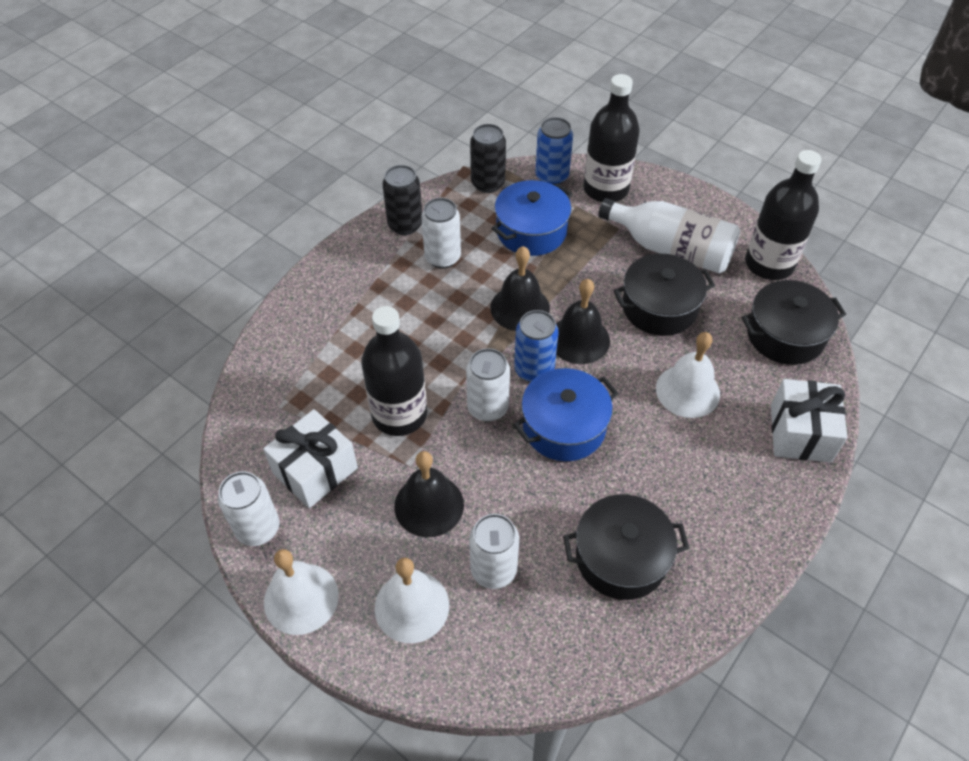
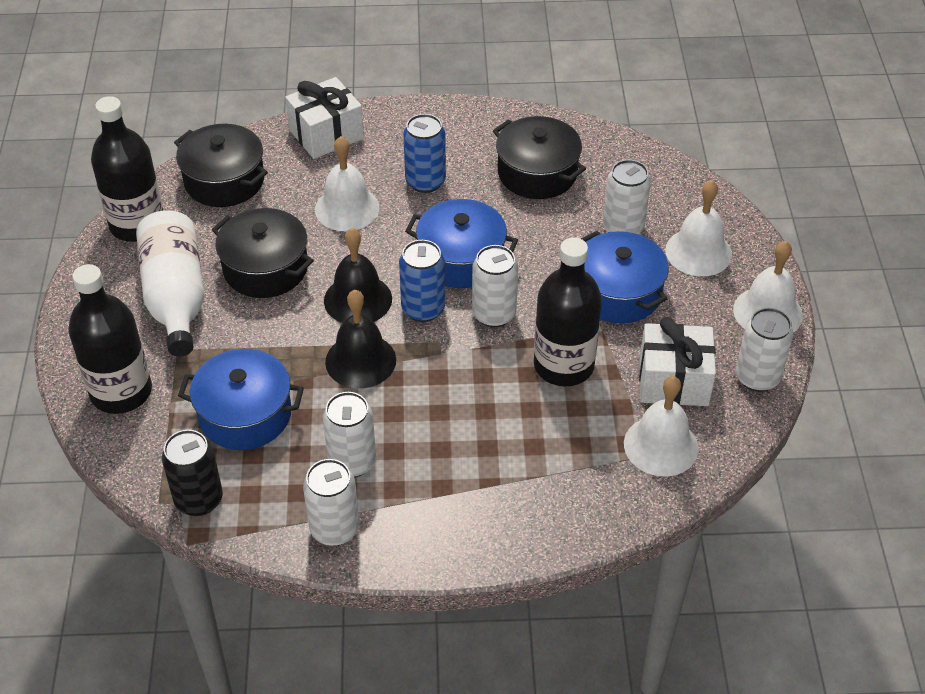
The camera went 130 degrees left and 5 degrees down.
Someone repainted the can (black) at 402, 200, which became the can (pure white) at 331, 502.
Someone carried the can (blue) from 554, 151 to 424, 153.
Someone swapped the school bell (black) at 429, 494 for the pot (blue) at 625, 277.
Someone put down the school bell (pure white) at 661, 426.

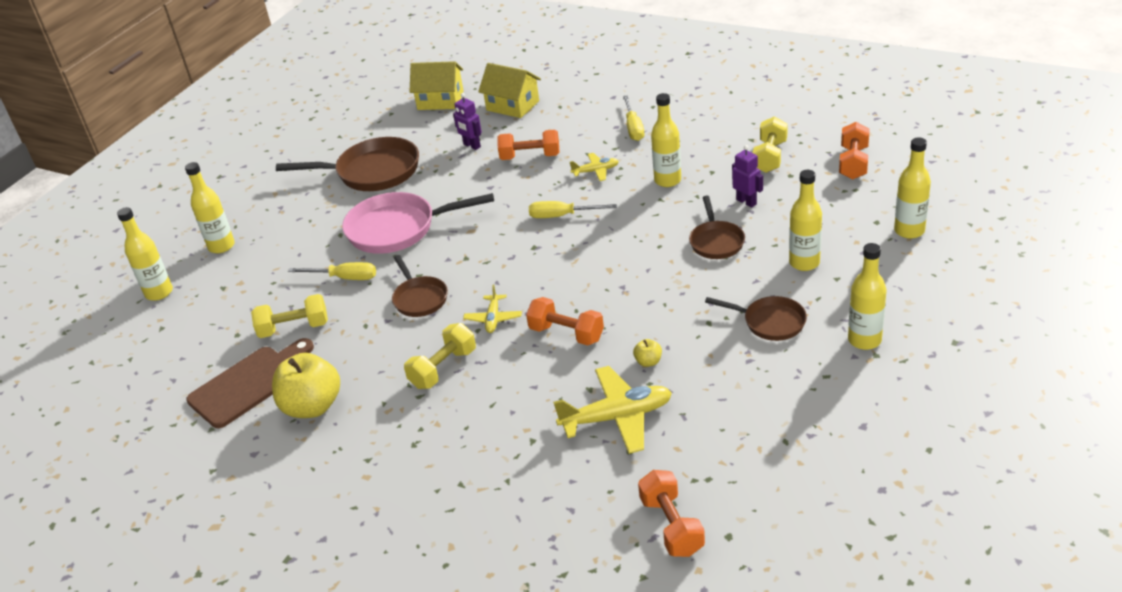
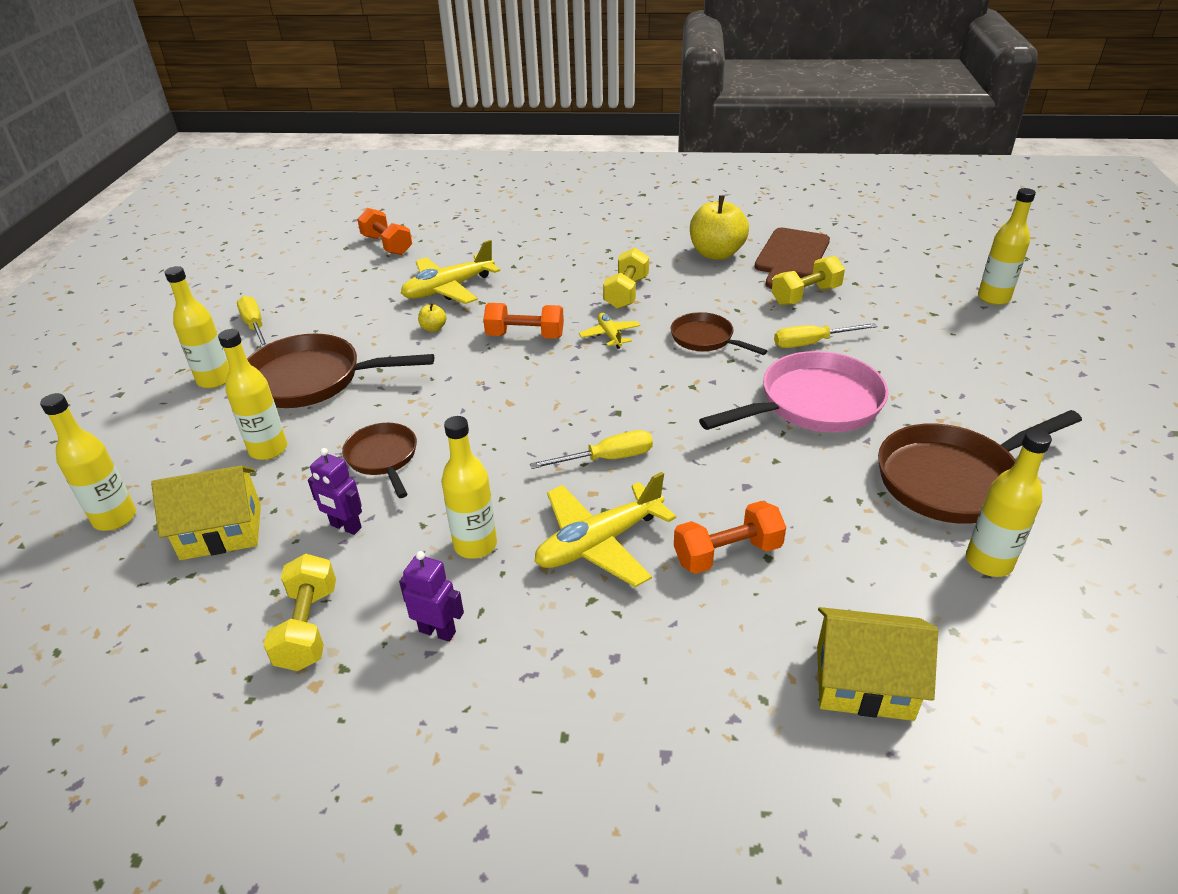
The camera went 155 degrees right and 0 degrees up.
Someone carried the house (golden) from 437, 85 to 206, 512.
Someone carried the hand screwdriver (golden) from 633, 118 to 252, 321.
Someone scaled the pan (dark brown) at 756, 318 by 1.74.
Someone carried the robot figure (royal purple) from 467, 121 to 431, 596.
Someone scaled the aeroplane (golden) at 594, 167 by 1.86.
Someone carried the flask (golden) from 210, 207 to 1009, 503.
Someone took away the dumbbell (orange-coloured) at 854, 151.

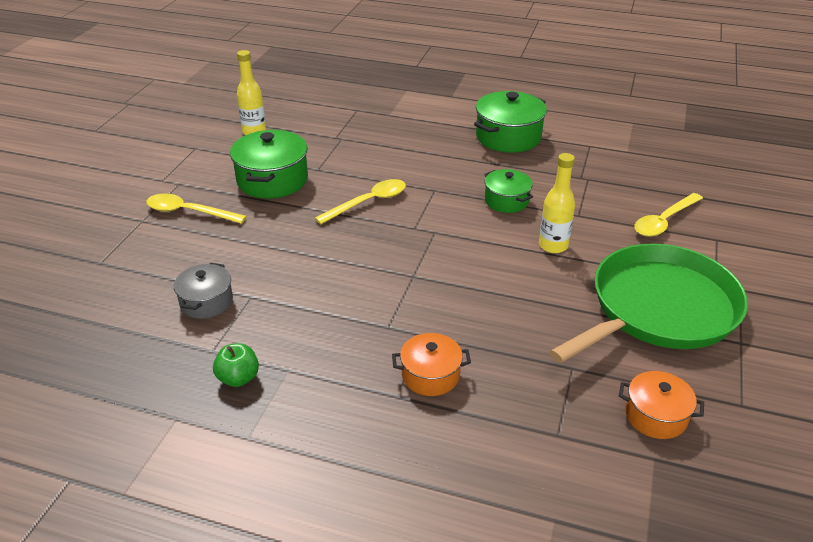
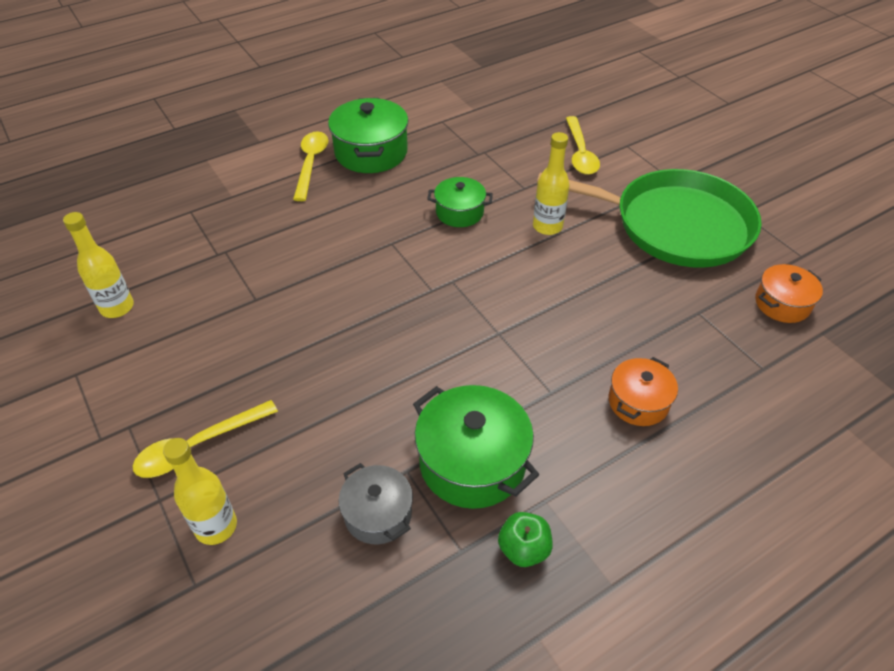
The camera went 50 degrees left and 10 degrees up.
Someone put down the flask (golden) at 200, 491.
Someone carried the teaspoon (golden) from 360, 201 to 310, 166.
Someone carried the pot (emerald) from 269, 164 to 476, 447.
Someone rotated the pan (emerald) at 648, 303 by 105 degrees clockwise.

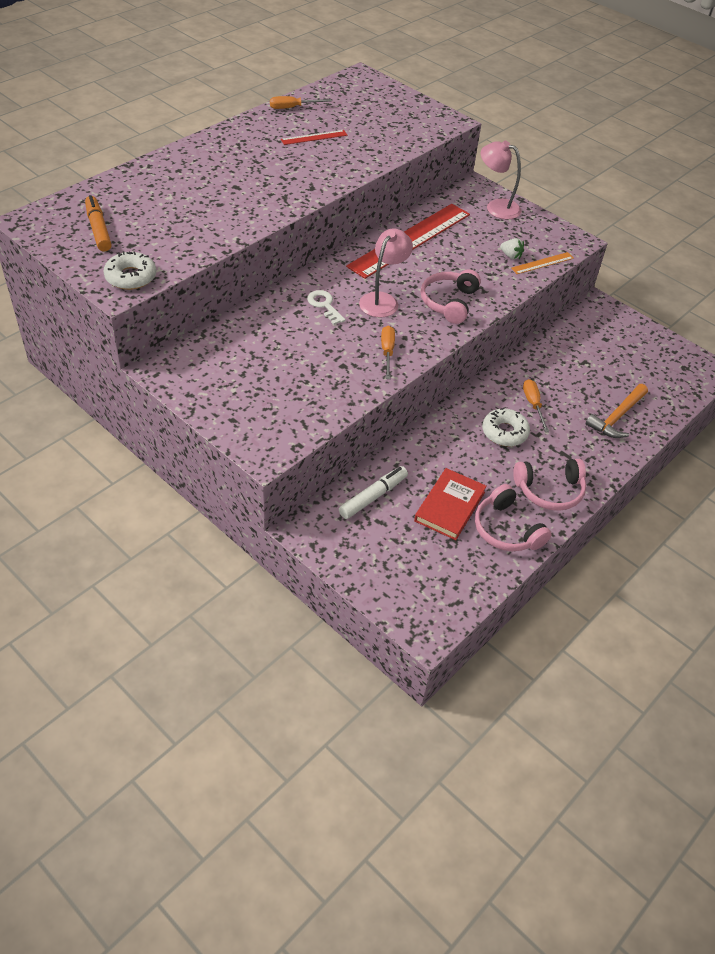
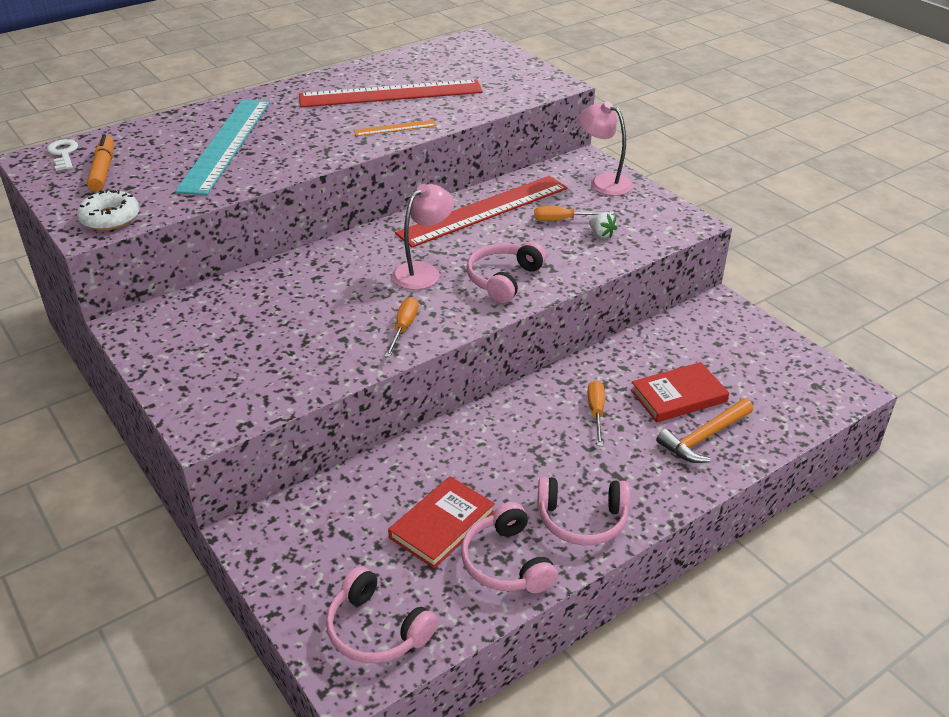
The camera went 15 degrees right and 10 degrees down.
Someone carried the latchkey (pure white) from 326, 307 to 62, 155.
Someone put down the measuring stick (turquoise) at 222, 147.
Someone scaled the measuring stick (scarlet) at 314, 137 by 2.35.
Someone put down the headset (rose-pink) at 382, 614.
Someone carried the measuring stick (orange-coloured) from 542, 263 to 395, 128.
Someone carried the hand screwdriver (orange-coloured) from 301, 102 to 574, 213.
Someone put down the hardback (scarlet) at 680, 392.
Someone took away the marker pen (pure white) at 373, 492.
Someone took away the glazed donut (pure white) at 506, 427.

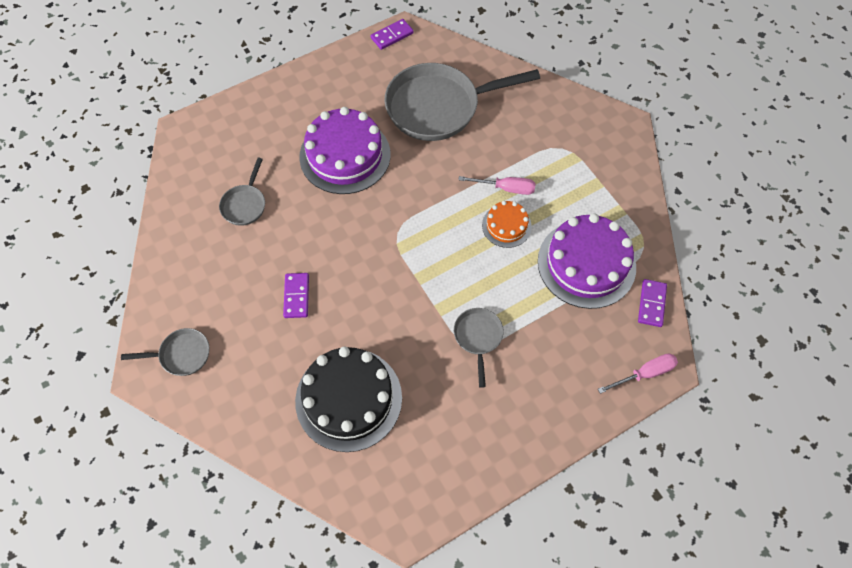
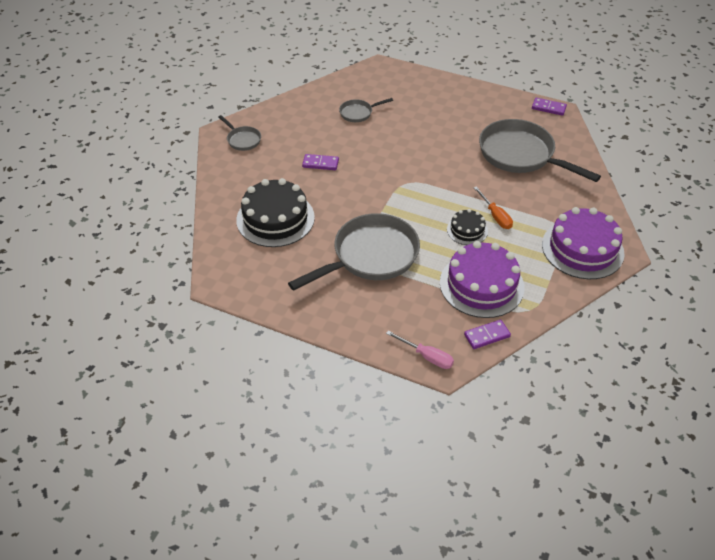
The camera went 55 degrees right and 15 degrees down.
Someone scaled the pan (grey) at 479, 348 by 2.15.
Someone rotated the domino tile (royal purple) at 296, 295 by 45 degrees clockwise.
Someone repainted the gateau (orange-coloured) at 507, 224, which became the gateau (black) at 467, 227.
Someone repainted the hand screwdriver (rose-pink) at 497, 185, which became the hand screwdriver (orange-coloured) at 493, 207.
Someone carried the gateau (royal purple) from 345, 150 to 583, 243.

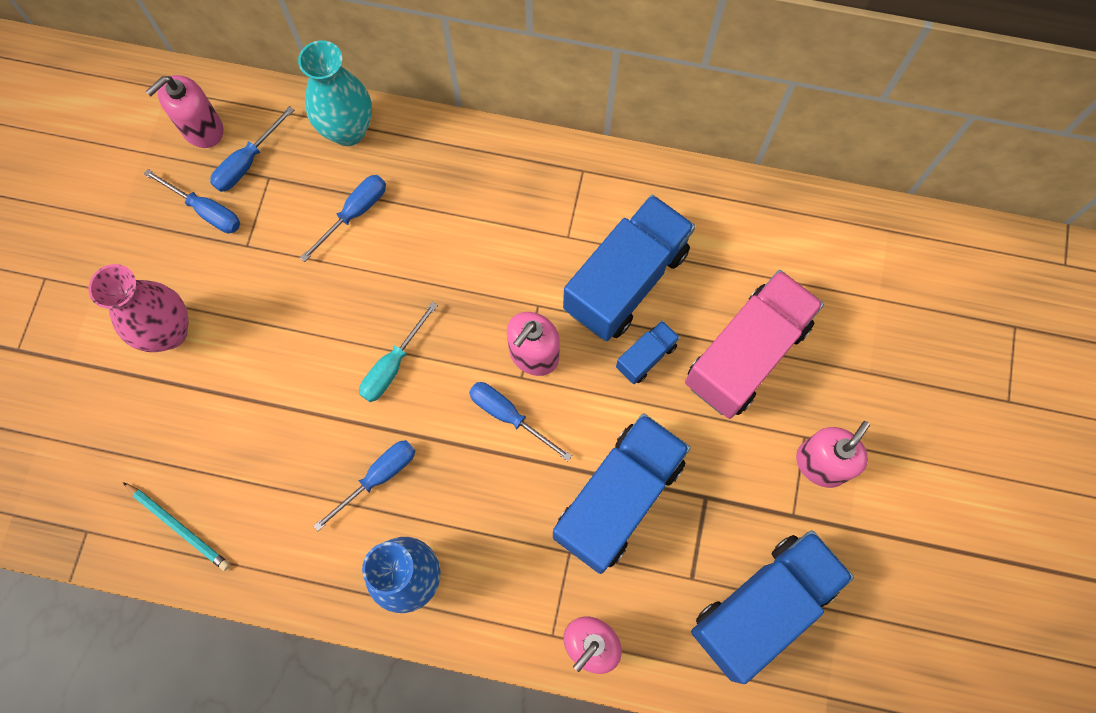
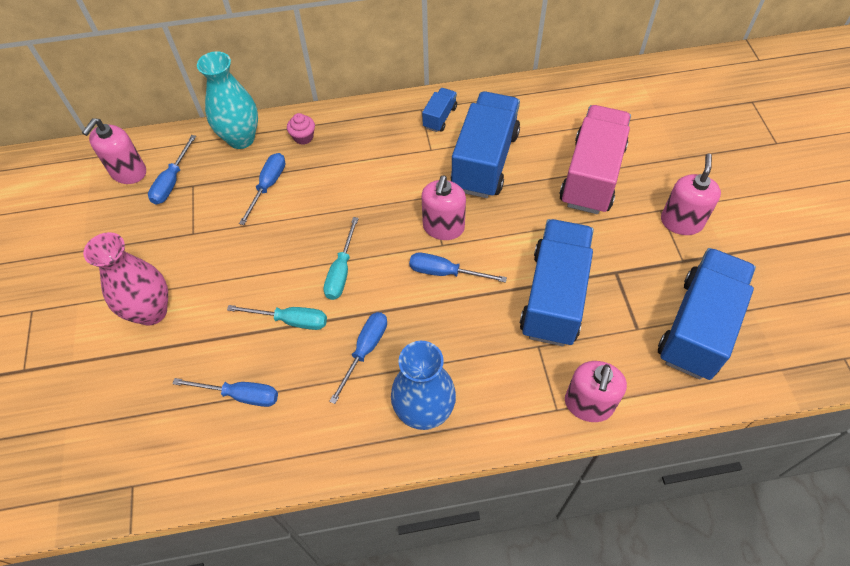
The camera went 20 degrees left and 15 degrees down.
Someone carried the hand screwdriver (blue) from 192, 201 to 225, 392.
Someone put down the hand screwdriver (turquoise) at 277, 317.
Someone put down the fairy cake (rose-pink) at 301, 129.
Someone carried the lorry (blue) from 648, 352 to 439, 110.
Someone took away the lead pencil (turquoise) at 176, 526.

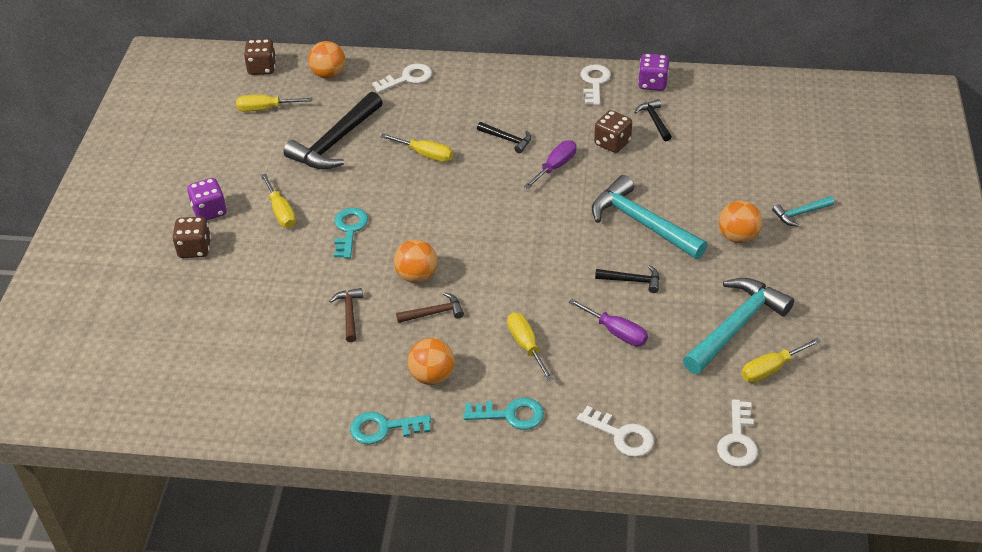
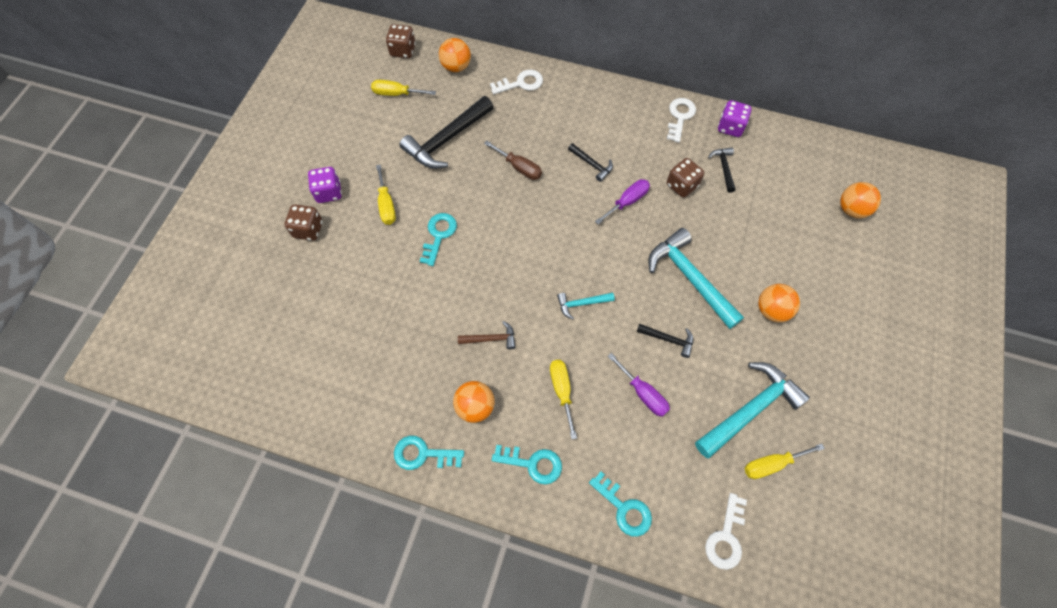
The camera went 10 degrees right and 20 degrees up.
Someone repainted the hand screwdriver (golden) at 416, 148, which became the hand screwdriver (dark brown) at 513, 160.
Someone carried the claw hammer (turquoise) from 803, 211 to 586, 306.
Someone repainted the latchkey (pure white) at 615, 431, which became the latchkey (turquoise) at 620, 504.
Someone carried the ball (orange-coloured) from 415, 261 to 860, 200.
Someone took away the claw hammer (dark brown) at 346, 315.

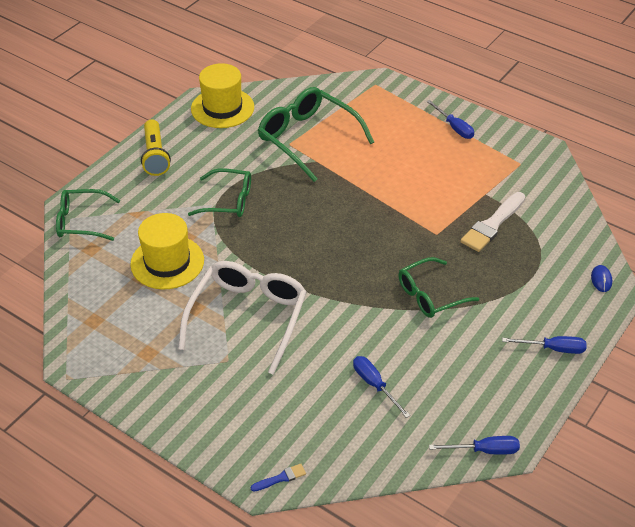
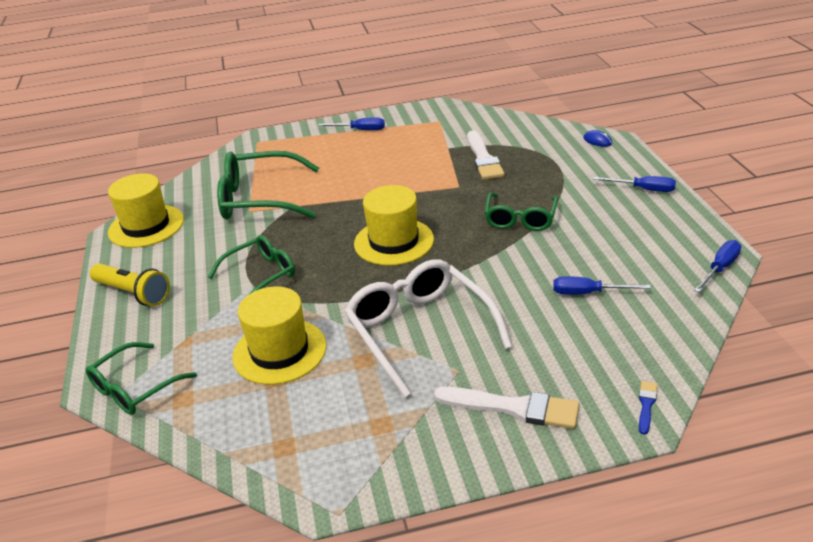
The camera went 45 degrees left and 10 degrees down.
Someone put down the tall hat (golden) at 394, 225.
Someone put down the brush (pure white) at 506, 408.
Someone rotated the hand screwdriver (blue) at 544, 345 by 60 degrees clockwise.

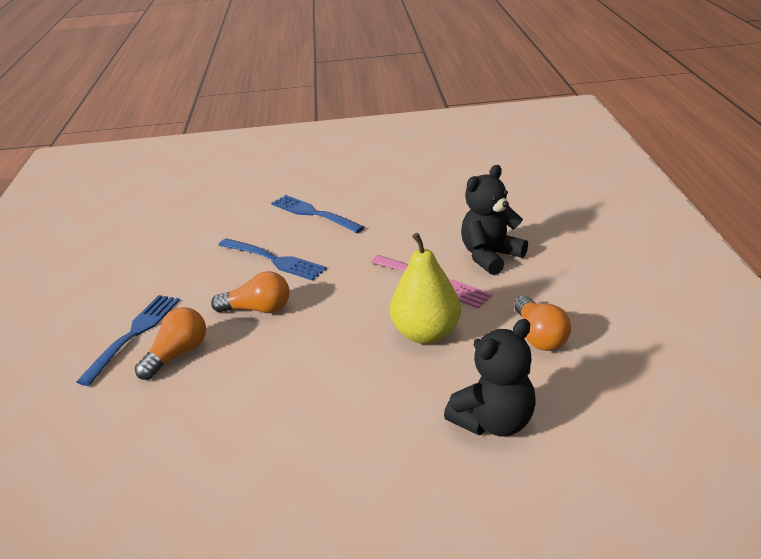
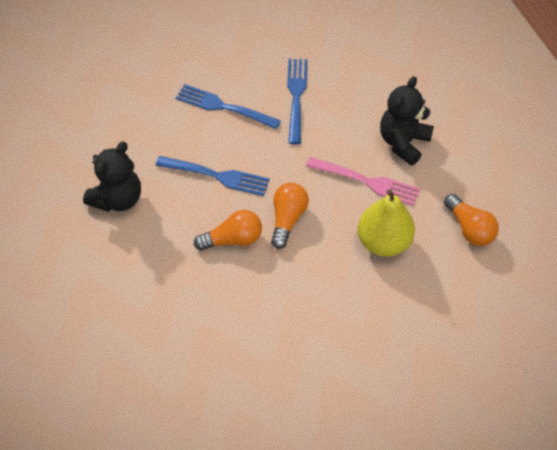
The camera went 20 degrees left and 25 degrees up.
Someone carried the teddy (black) from 489, 377 to 112, 177.
Someone carried the lightbulb (orange-coloured) from 170, 343 to 290, 216.
Someone carried the table fork (blue) from 128, 340 to 297, 101.

